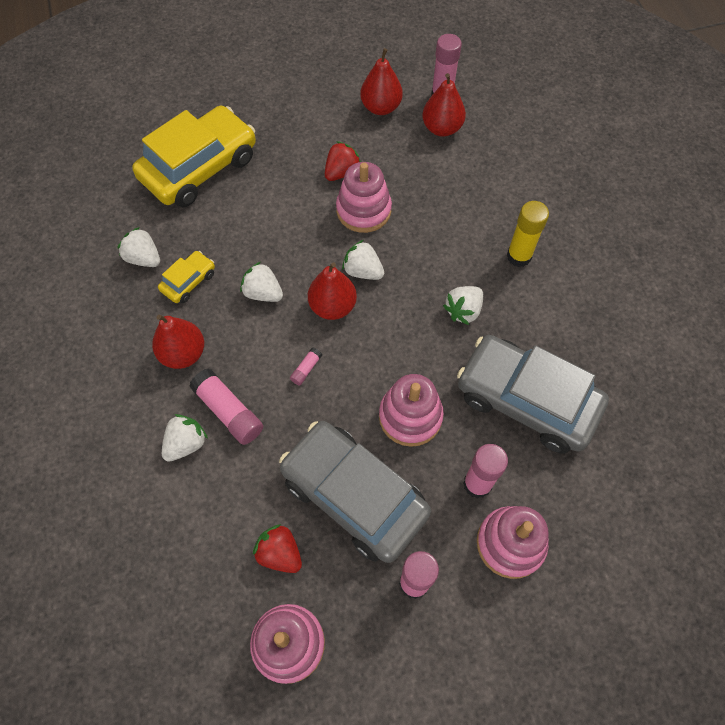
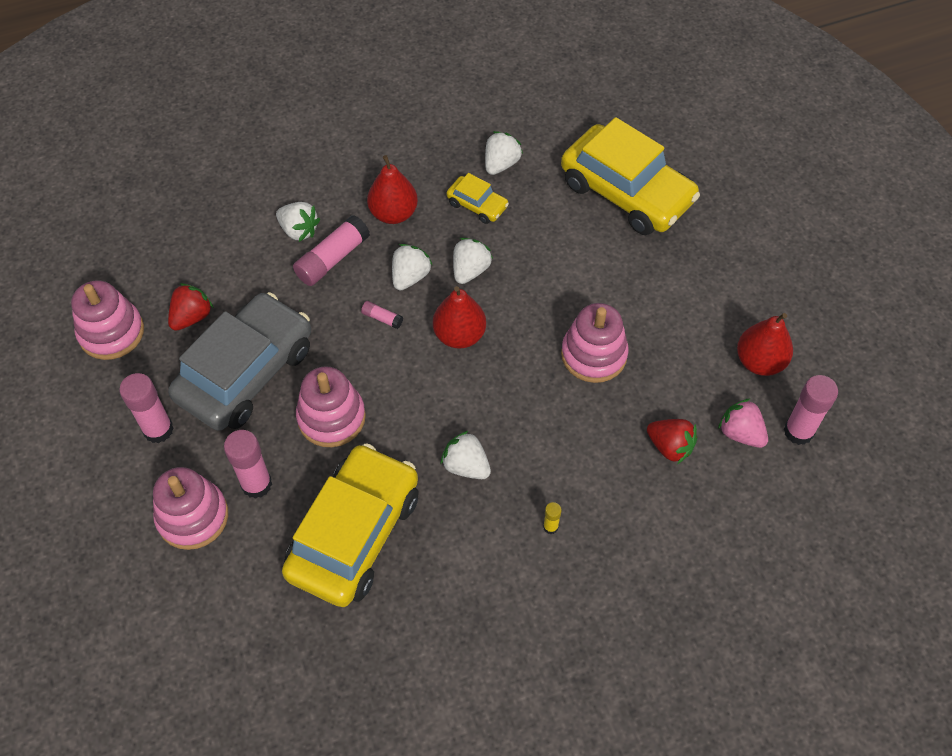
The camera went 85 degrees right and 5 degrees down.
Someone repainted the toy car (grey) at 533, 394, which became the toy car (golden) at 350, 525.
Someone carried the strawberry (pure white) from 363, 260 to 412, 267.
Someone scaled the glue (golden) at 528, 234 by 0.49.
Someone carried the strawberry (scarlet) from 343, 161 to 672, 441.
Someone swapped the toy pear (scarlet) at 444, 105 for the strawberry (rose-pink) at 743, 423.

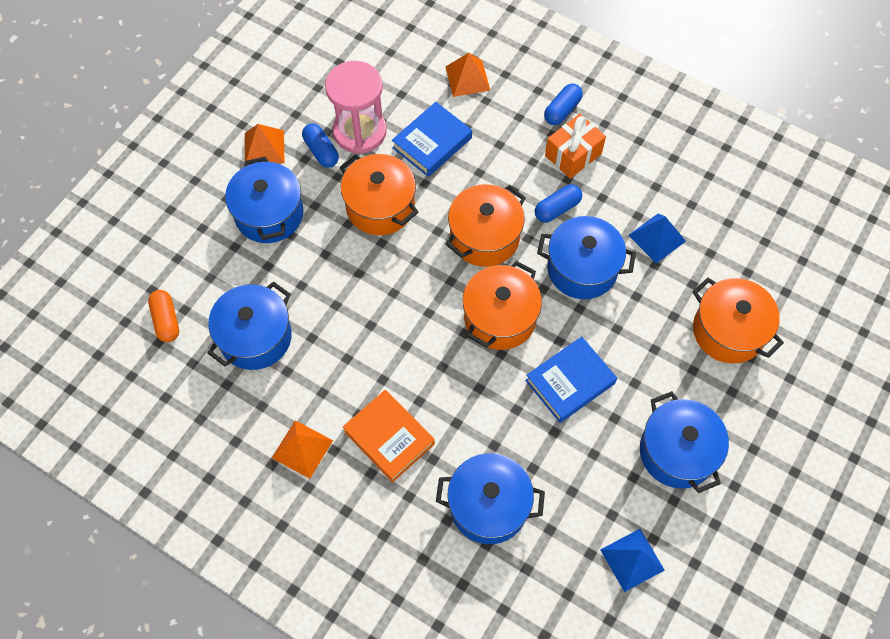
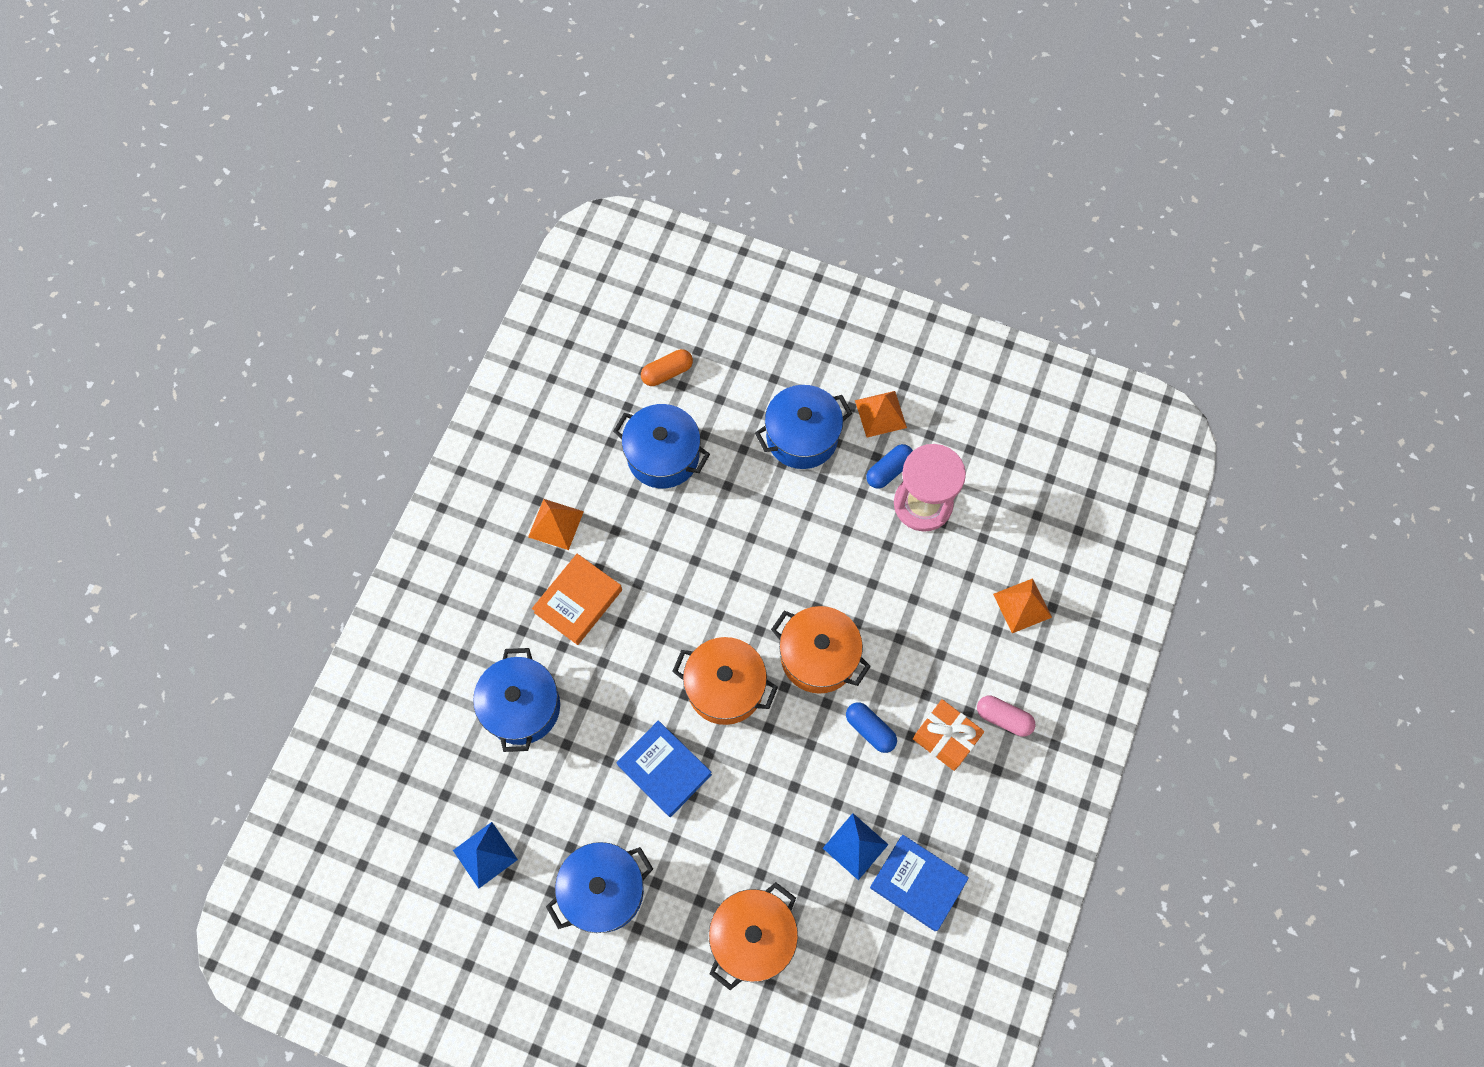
The camera went 80 degrees right and 5 degrees up.
Someone carried the hardback (blue) from 432, 139 to 919, 883.
Someone repainted the pill (blue) at 563, 104, which became the pill (rose-pink) at 1006, 716.
Someone took away the pot (orange-coloured) at 379, 194.
Someone took away the pot (blue) at 586, 257.

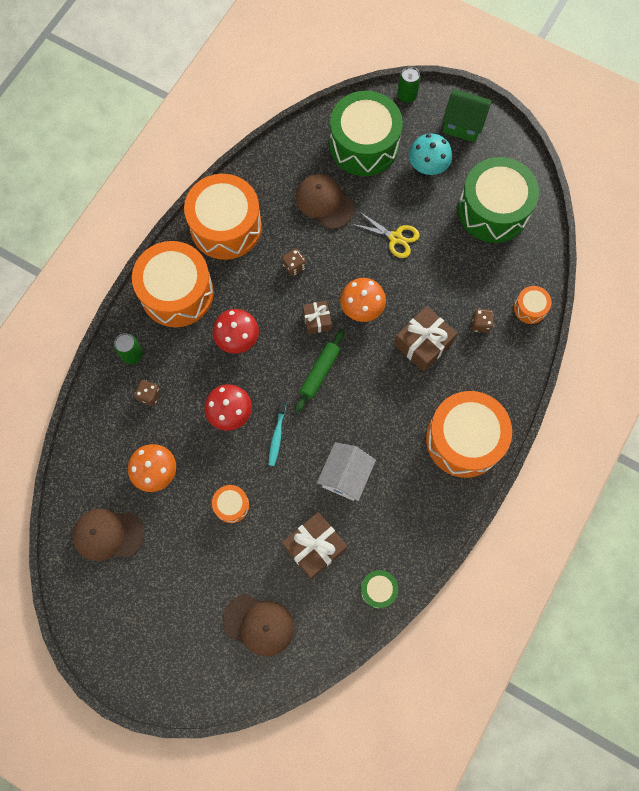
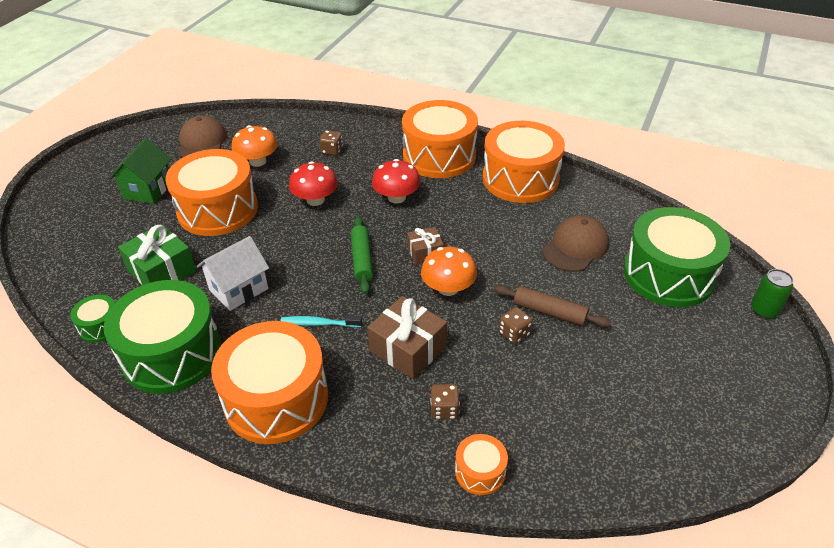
The camera went 85 degrees right and 30 degrees down.
Someone carried the toy drum (emerald) from 498, 200 to 162, 337.
Someone carried the house (emerald) from 467, 116 to 140, 171.
Someone repainted the present (dark brown) at 314, 545, which became the present (emerald) at 157, 254.
Someone scaled the toy drum (orange-coloured) at 230, 504 by 2.23.
Someone rotated the house (pure white) at 346, 471 by 60 degrees counterclockwise.
Someone carried the dental brush (turquoise) from 277, 433 to 321, 321.
Someone rotated the dough roller (emerald) at 320, 371 by 60 degrees clockwise.
Someone swapped the shears (golden) at 386, 235 for the dough roller (dark brown) at 552, 306.
Someone carried the game die (dark brown) from 294, 262 to 515, 325.
Someone took away the can (emerald) at 128, 348.
Someone took away the cap (dark brown) at 258, 625.
Someone took away the toadstool (turquoise) at 430, 154.

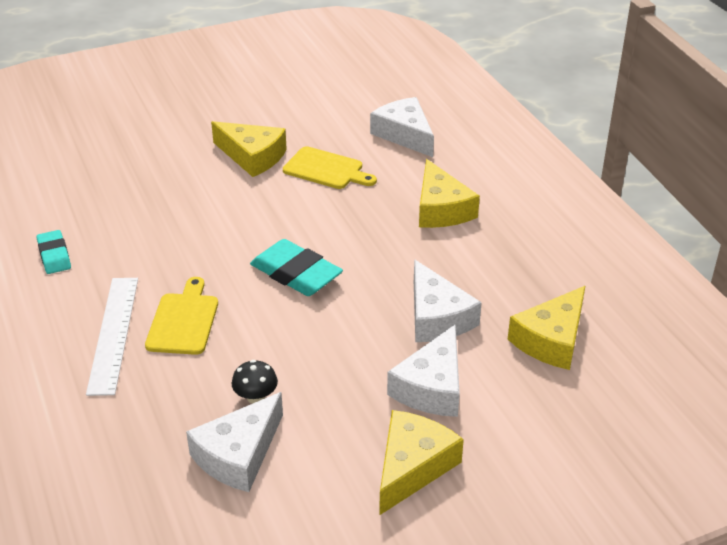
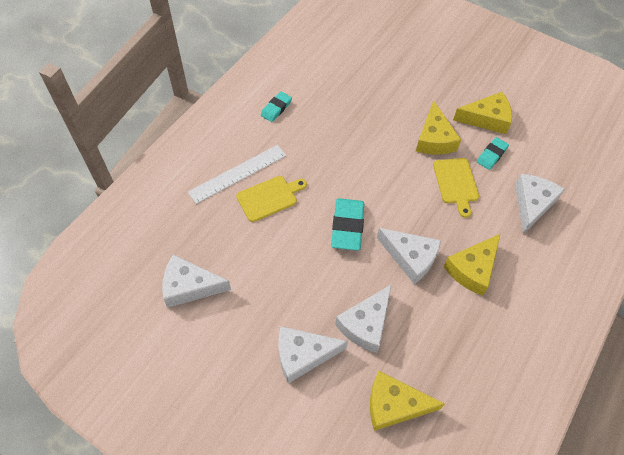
The camera went 55 degrees right and 20 degrees up.
Someone put down the cheese (pure white) at 409, 256.
Someone carried the cheese (golden) from 421, 463 to 482, 113.
Someone put down the gum eraser (turquoise) at 493, 153.
Someone took away the toadstool (black) at 255, 382.

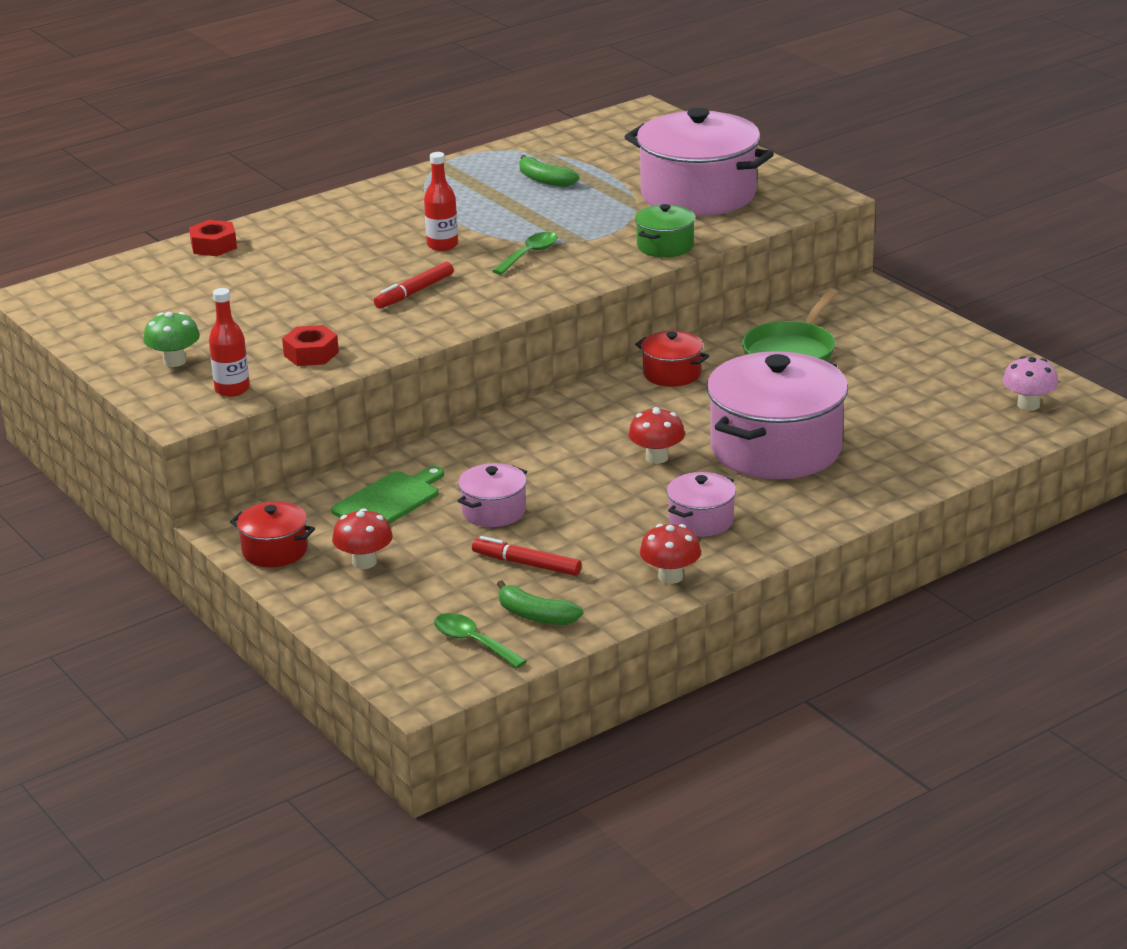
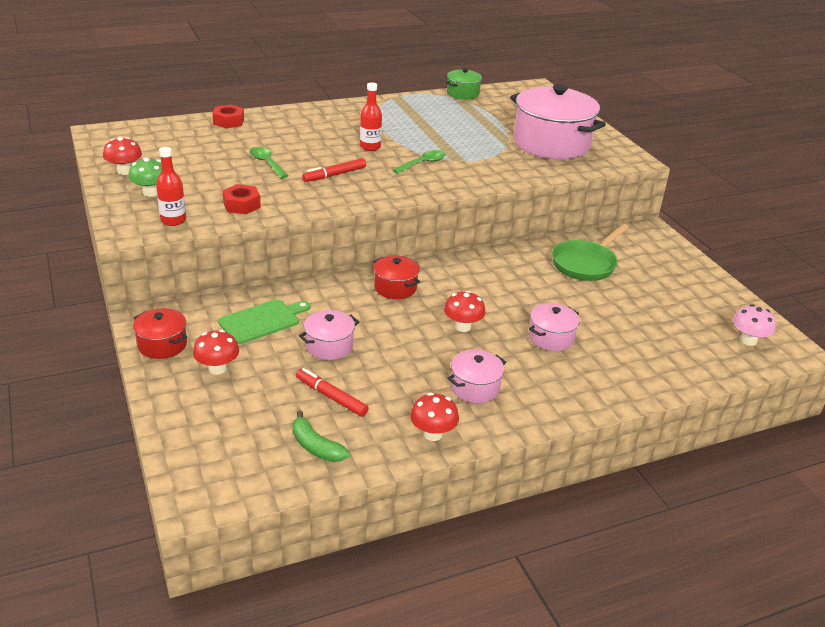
The camera went 10 degrees right and 5 degrees up.
Someone put down the toadstool (scarlet) at 122, 156.
Someone carried the teaspoon (emerald) from 480, 640 to 268, 162.
Someone carried the pot (scarlet) from 672, 359 to 396, 277.
Someone carried the pot (emerald) from 665, 230 to 464, 84.
Someone scaled the pot (rose-pink) at 777, 415 by 0.47.
Someone took away the toy banana (emerald) at 549, 171.

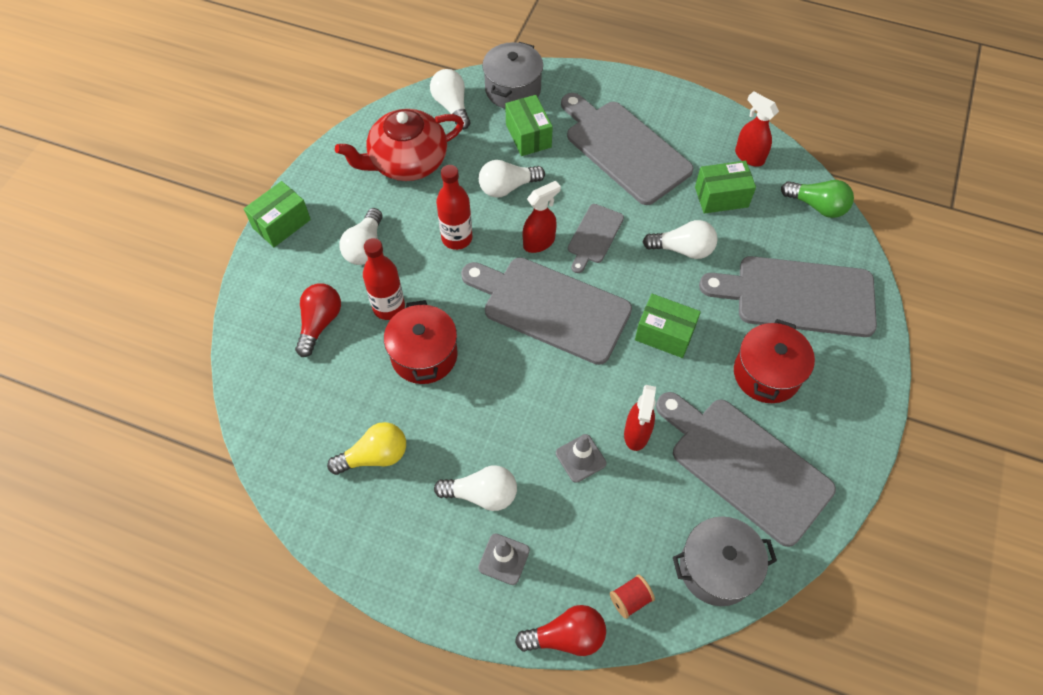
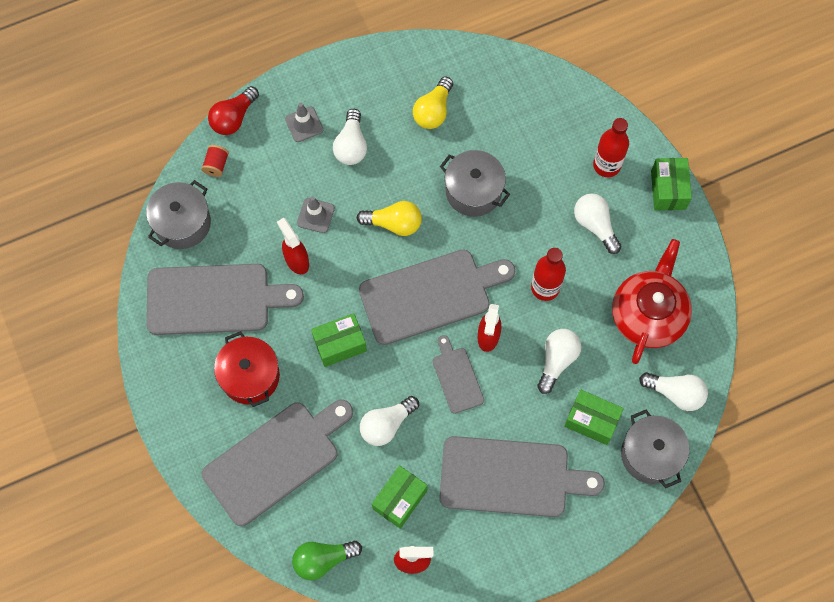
The camera went 135 degrees right and 10 degrees up.
Someone rotated the lightbulb (pure white) at 475, 488 by 45 degrees counterclockwise.
Someone put down the lightbulb (golden) at 389, 218.
Someone repainted the pot (scarlet) at 421, 342, which became the pot (grey) at 475, 183.
Someone carried the flask (scarlet) from 384, 279 to 611, 147.
Someone took away the lightbulb (scarlet) at 318, 320.

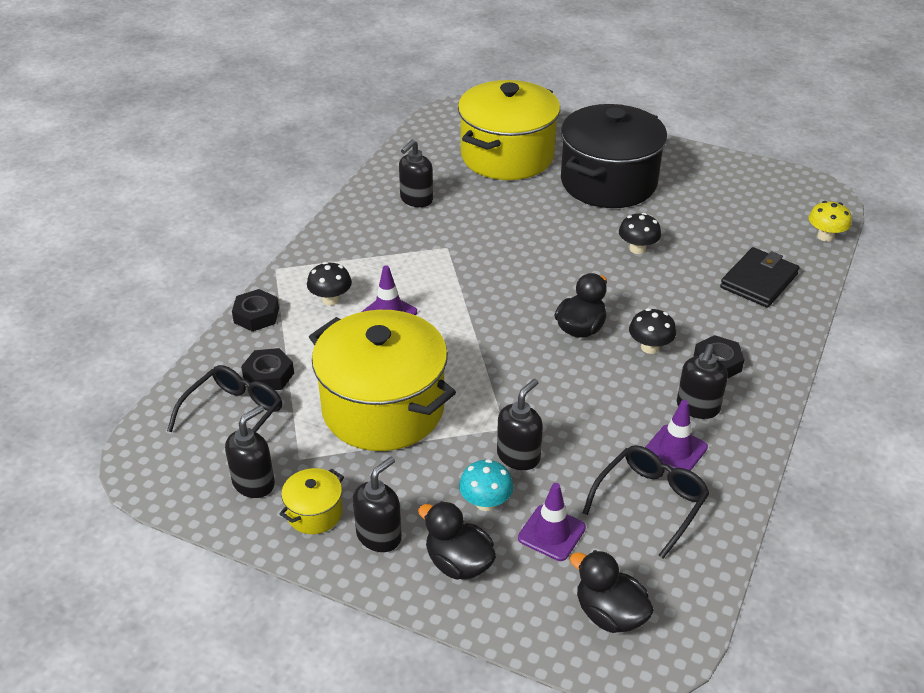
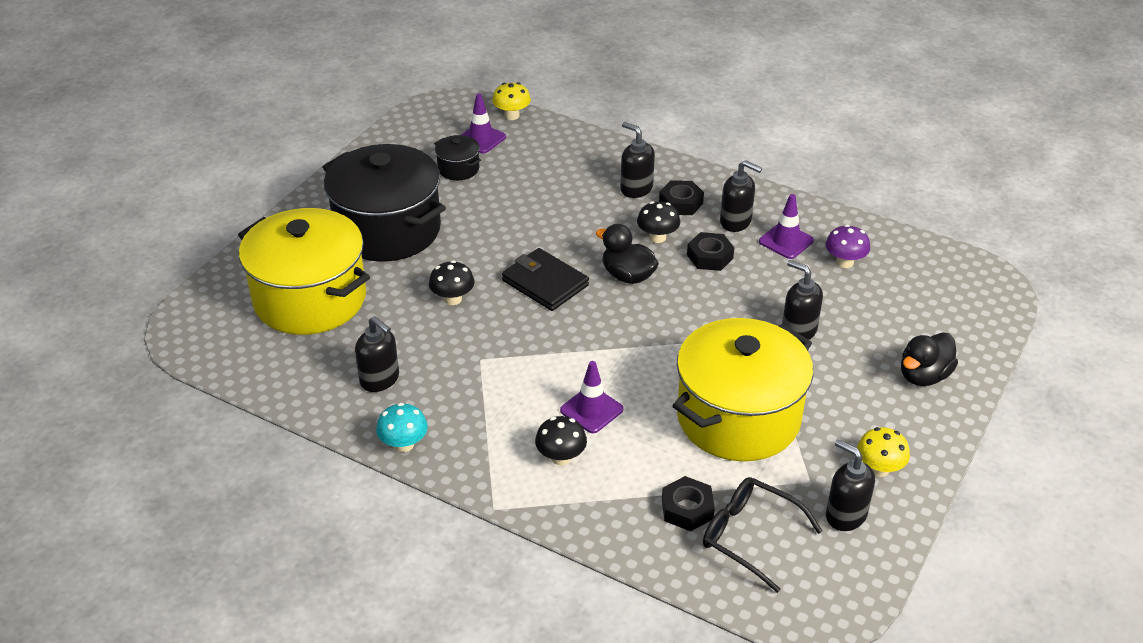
The camera went 85 degrees left and 0 degrees up.
Someone carried the toadstool (turquoise) from 486, 485 to 402, 427.
Someone carried the toadstool (black) from 640, 233 to 451, 282.
Someone put down the pot (black) at 457, 157.
Someone carried the safety cone (royal purple) from 552, 522 to 483, 123.
Someone carried the card wallet (black) from 759, 277 to 545, 279.
Someone carried the soap pump (black) from 377, 504 to 637, 160.
Someone carried the hex nut (black) from 255, 310 to 710, 251.
Someone swapped the eyeglasses (black) at 646, 502 for the toadstool (royal purple) at 848, 246.
Someone swapped the pot (golden) at 311, 501 for the toadstool (golden) at 883, 452.
Someone took away the toy duck (black) at 612, 591.

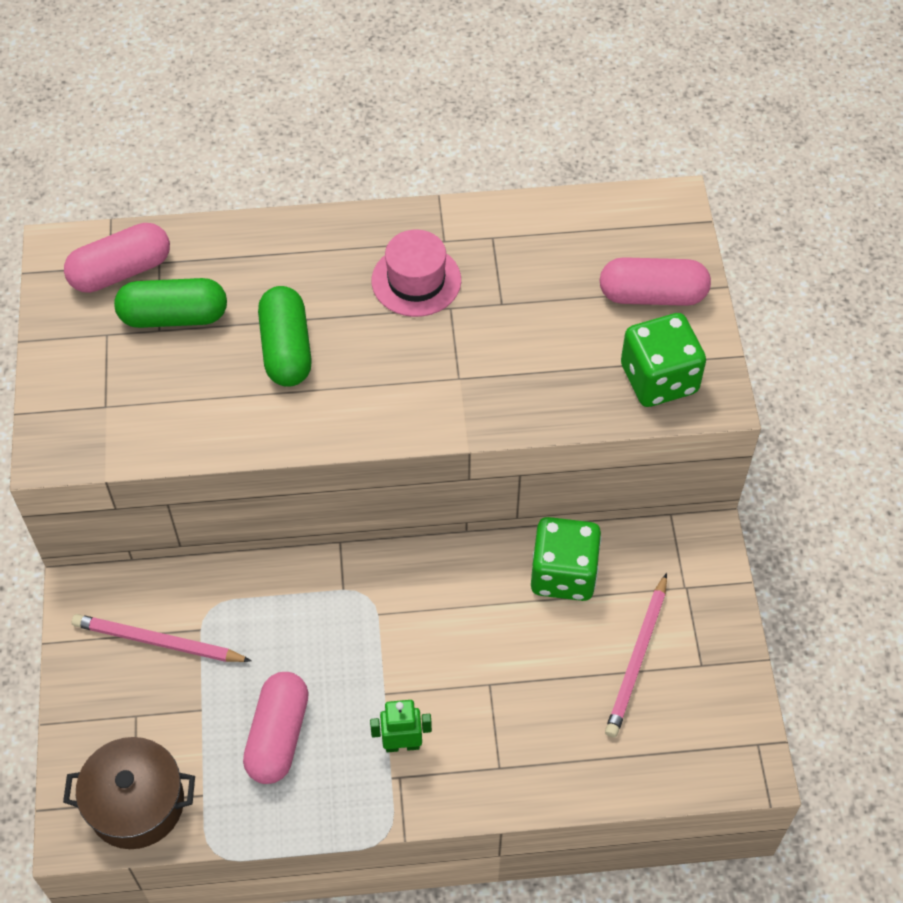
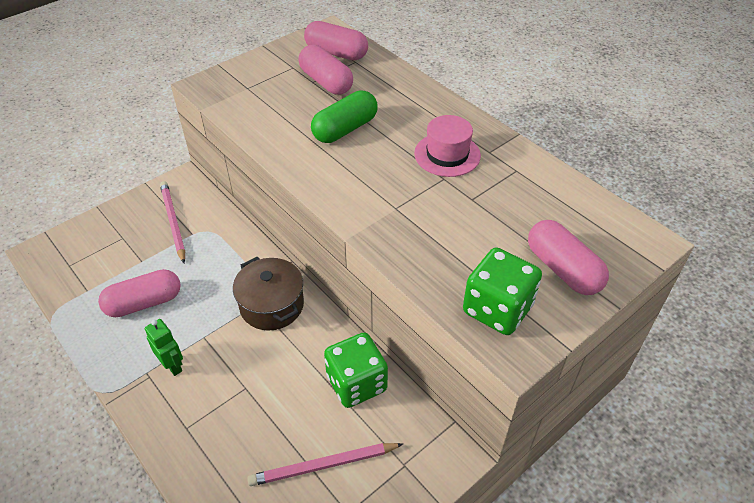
The camera went 55 degrees right and 10 degrees down.
Someone carried the pot (dark brown) from 129, 793 to 268, 293.
Someone repainted the pill (emerald) at 170, 303, which became the pill (rose-pink) at 326, 70.

